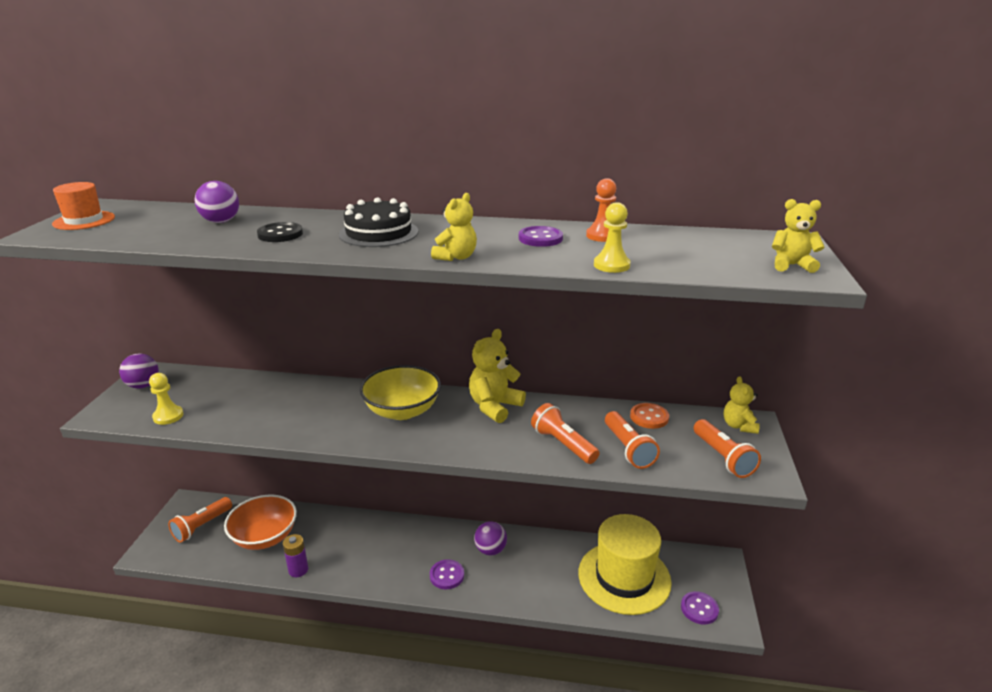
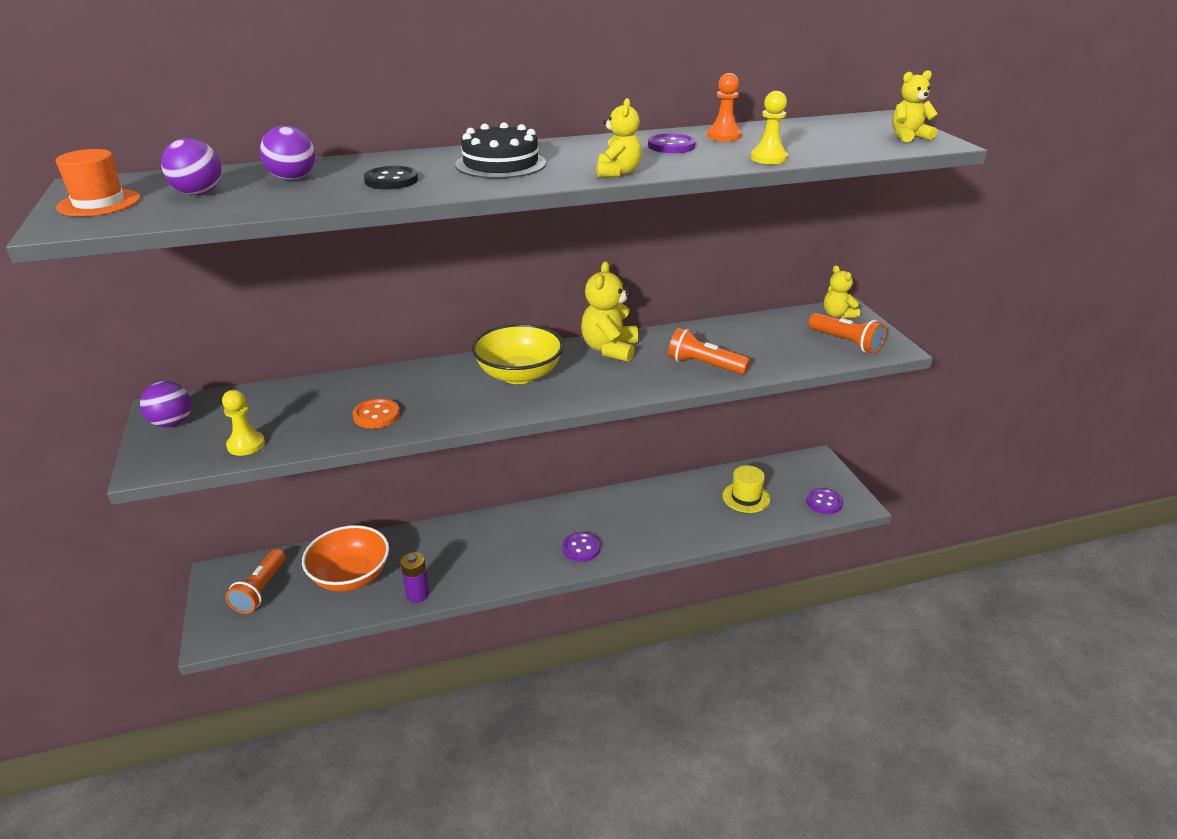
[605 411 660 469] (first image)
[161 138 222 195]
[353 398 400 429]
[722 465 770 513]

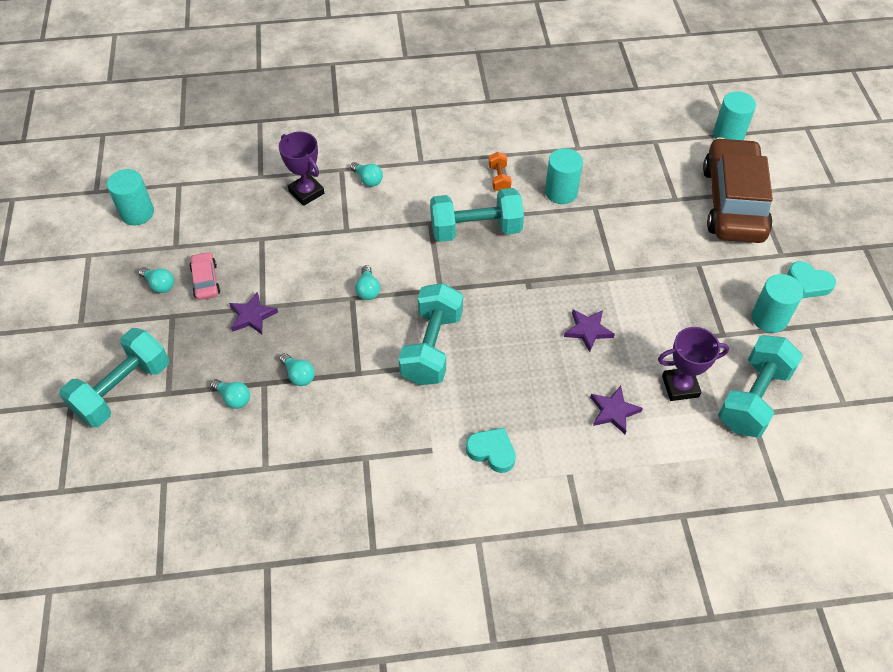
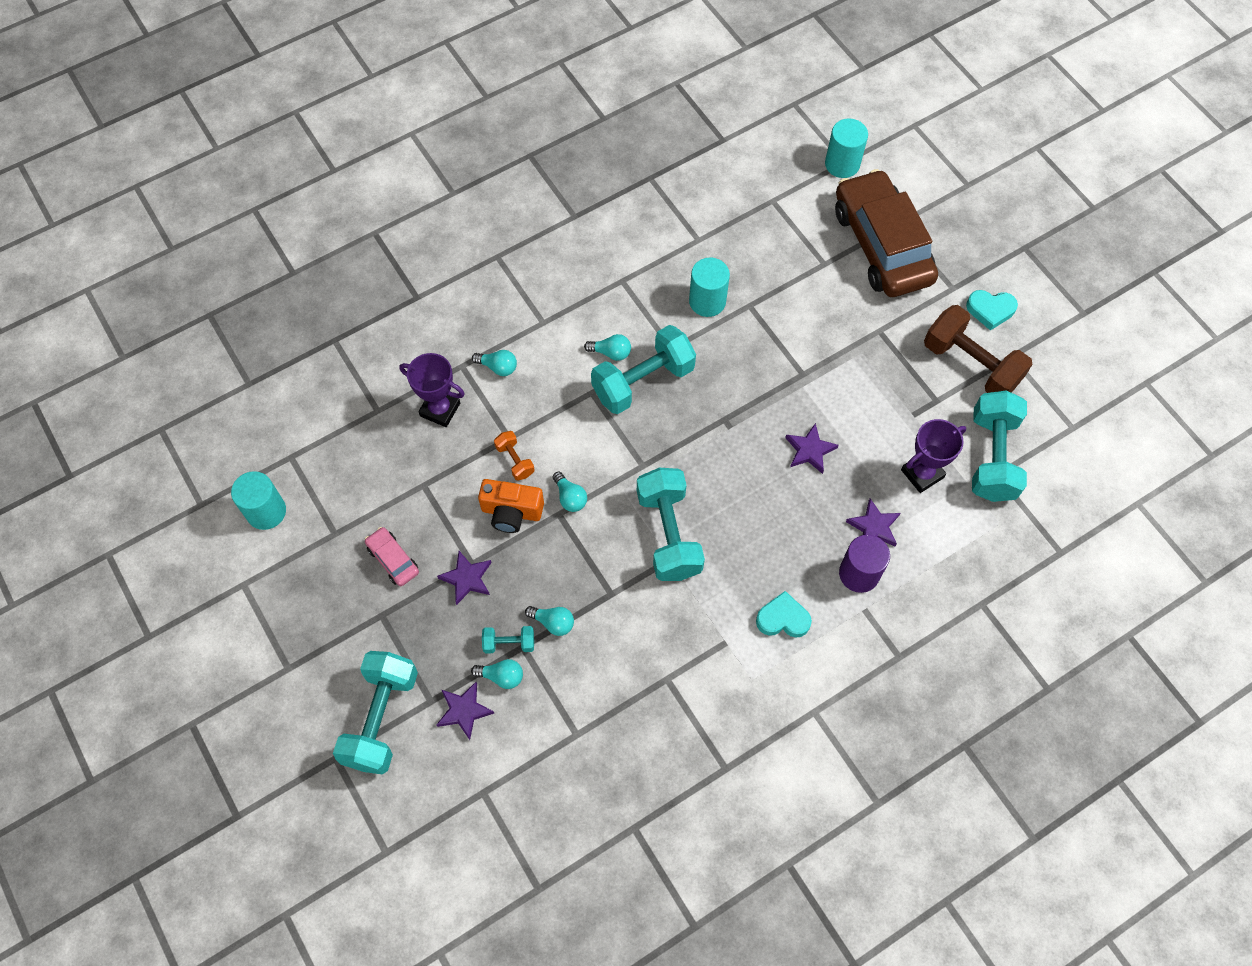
[436 682 494 740]
[478 479 544 533]
[482 626 534 654]
[839 535 890 593]
[584 334 631 361]
[494 431 534 481]
[924 305 1033 393]

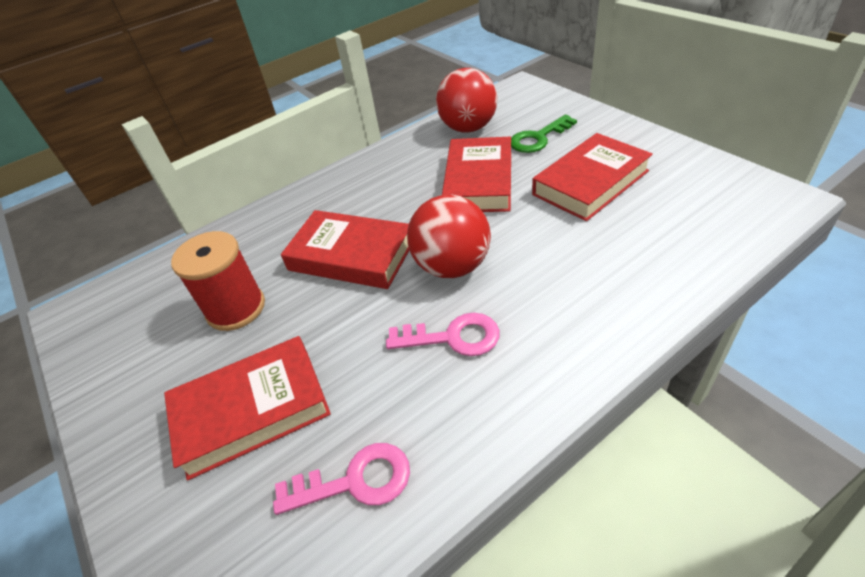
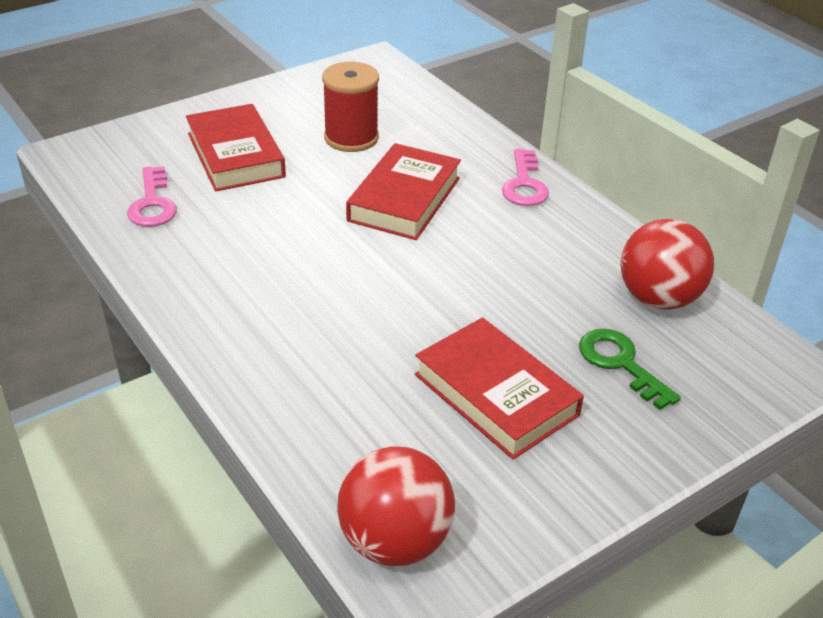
[442 137 511 212] (first image)
[502 149 549 206]
[337 446 455 566]

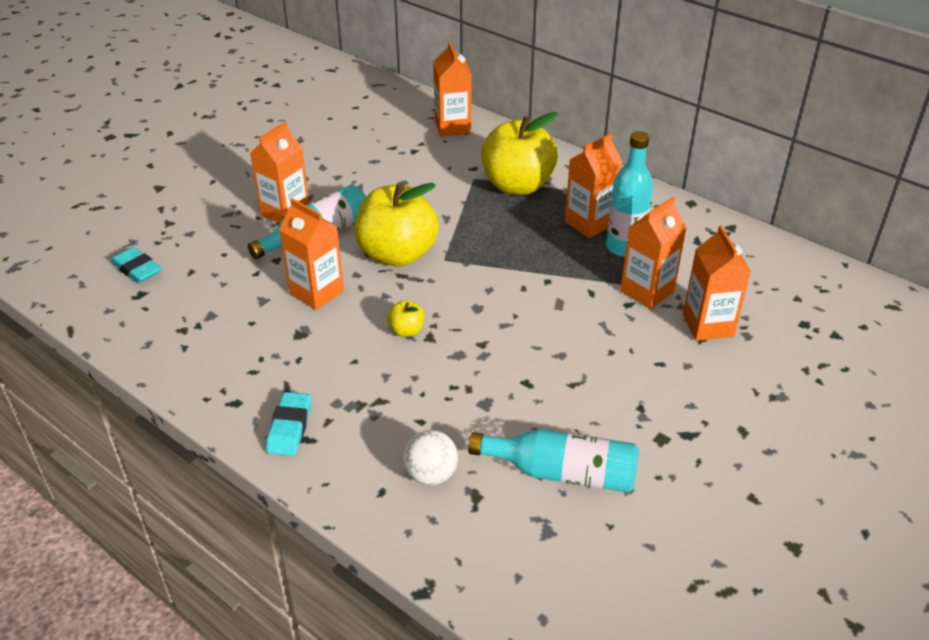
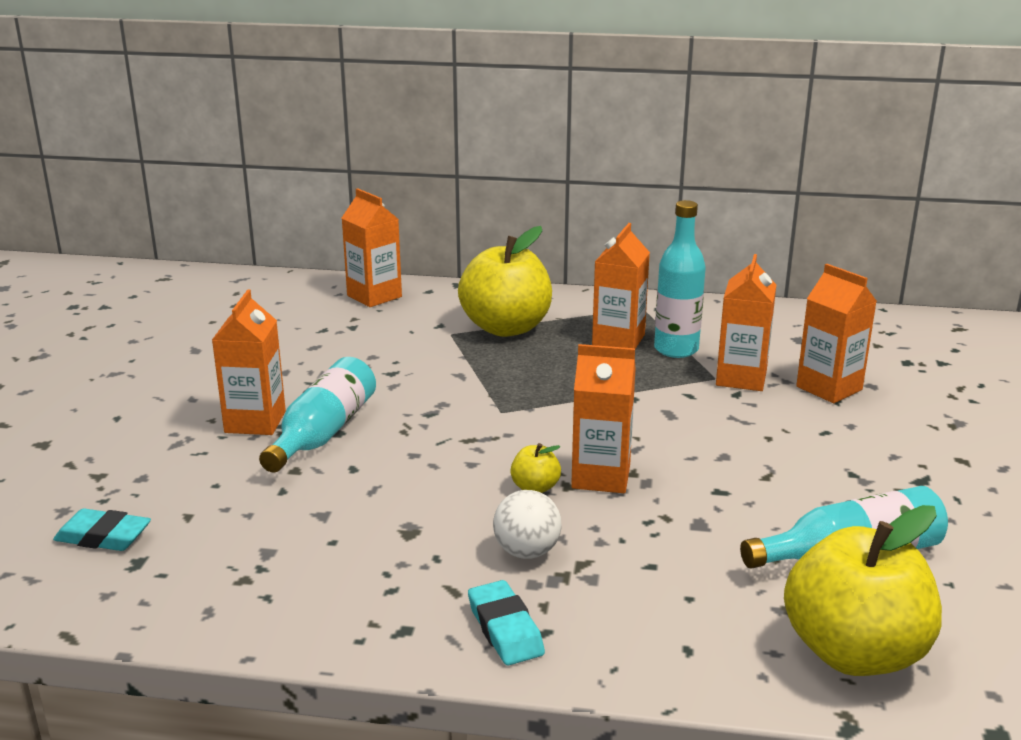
[571 344 636 493]
[784 505 942 676]
[493 490 561 559]

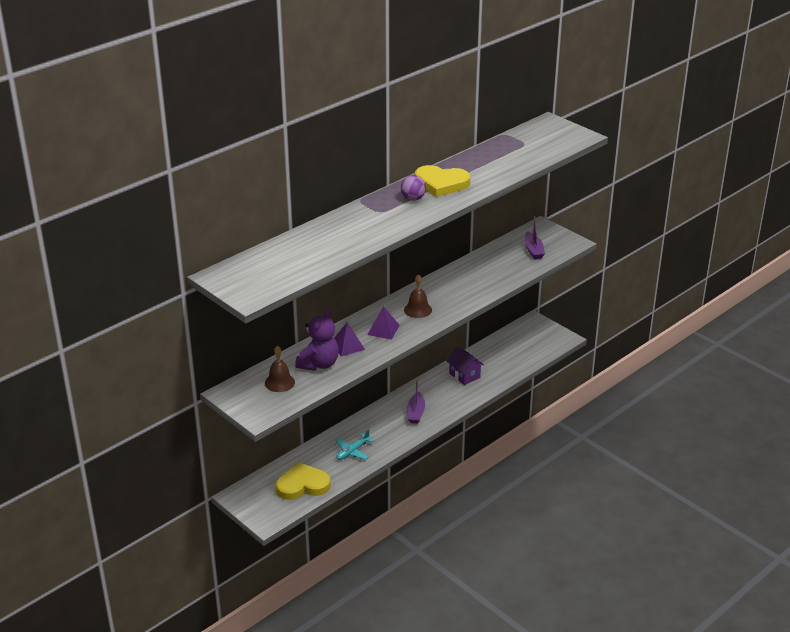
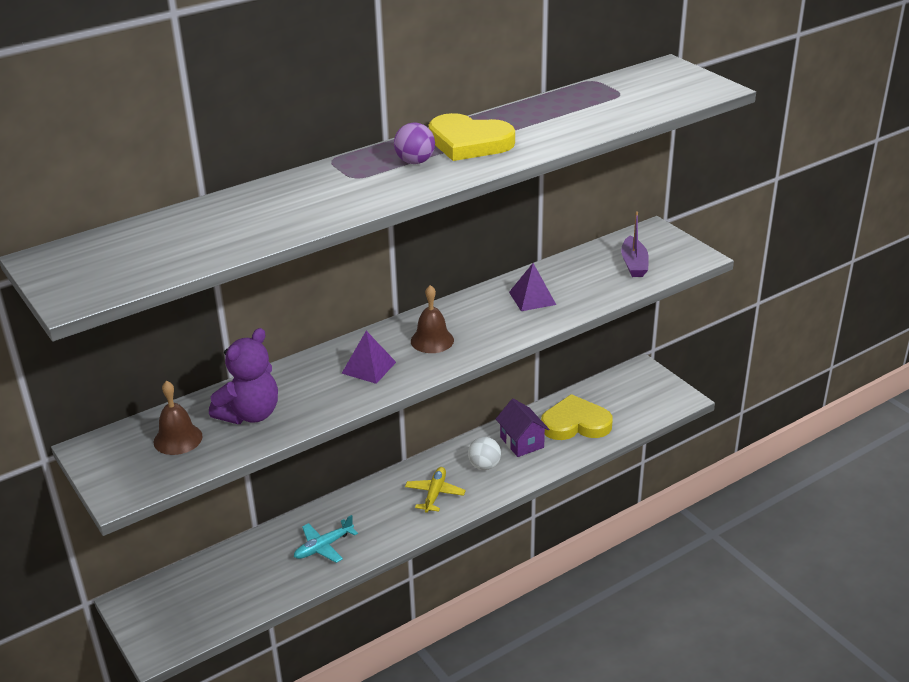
[468 437 501 470]
[541 394 613 440]
[509 263 556 311]
[405 467 466 513]

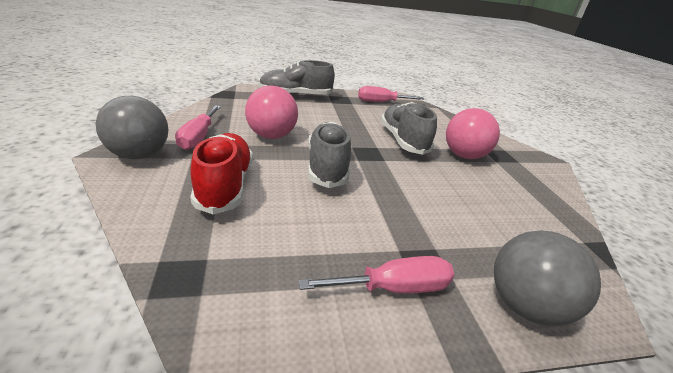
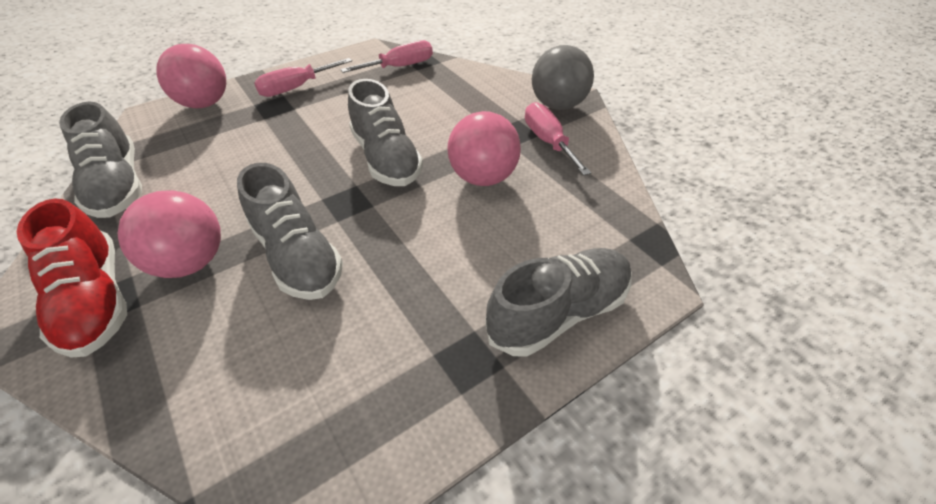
[59 102 142 218]
[17 199 127 357]
[341 40 433 73]
[156 44 226 108]

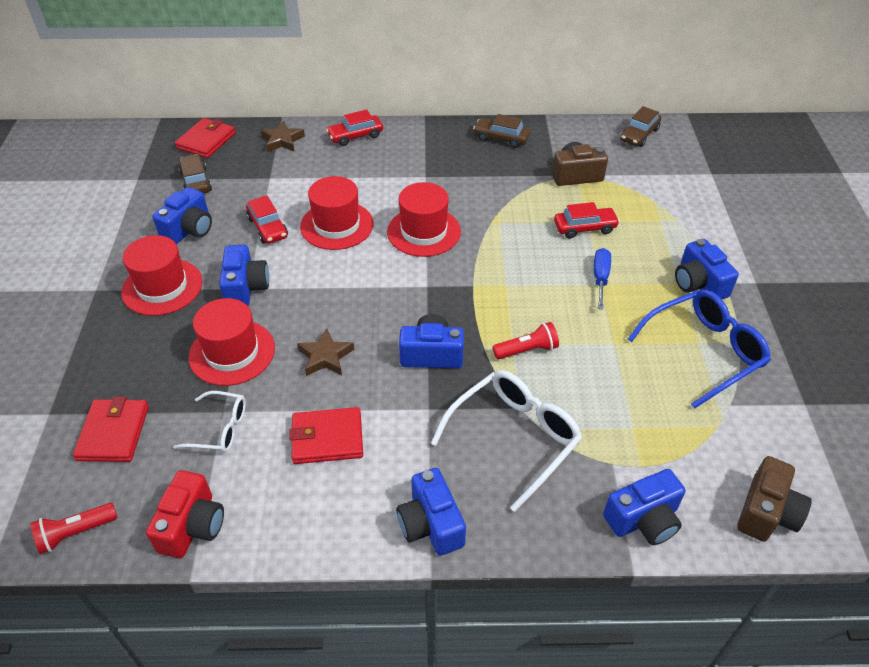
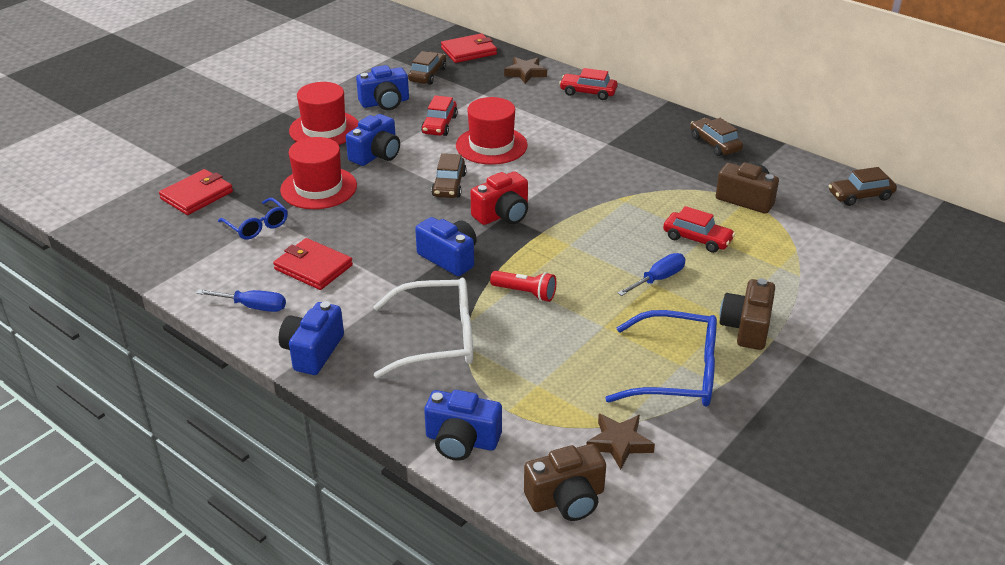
[30 503 117 554] (first image)
[387 182 461 257] (first image)
[196 289 286 312]
[431 153 467 198]
[470 171 528 225]
[586 414 655 470]
[218 198 288 240]
[720 278 775 350]

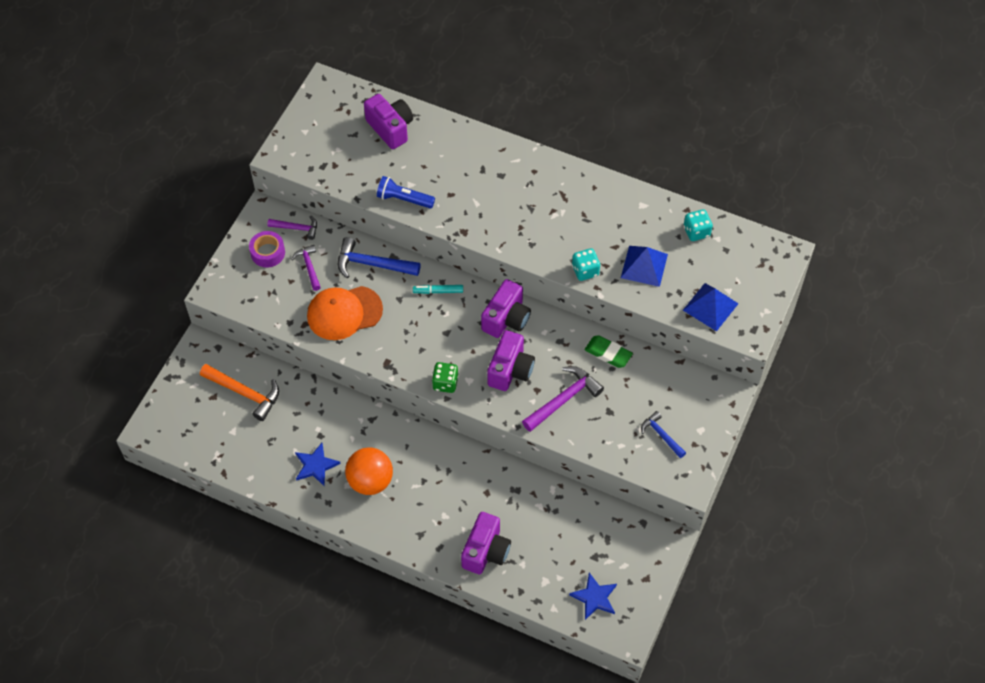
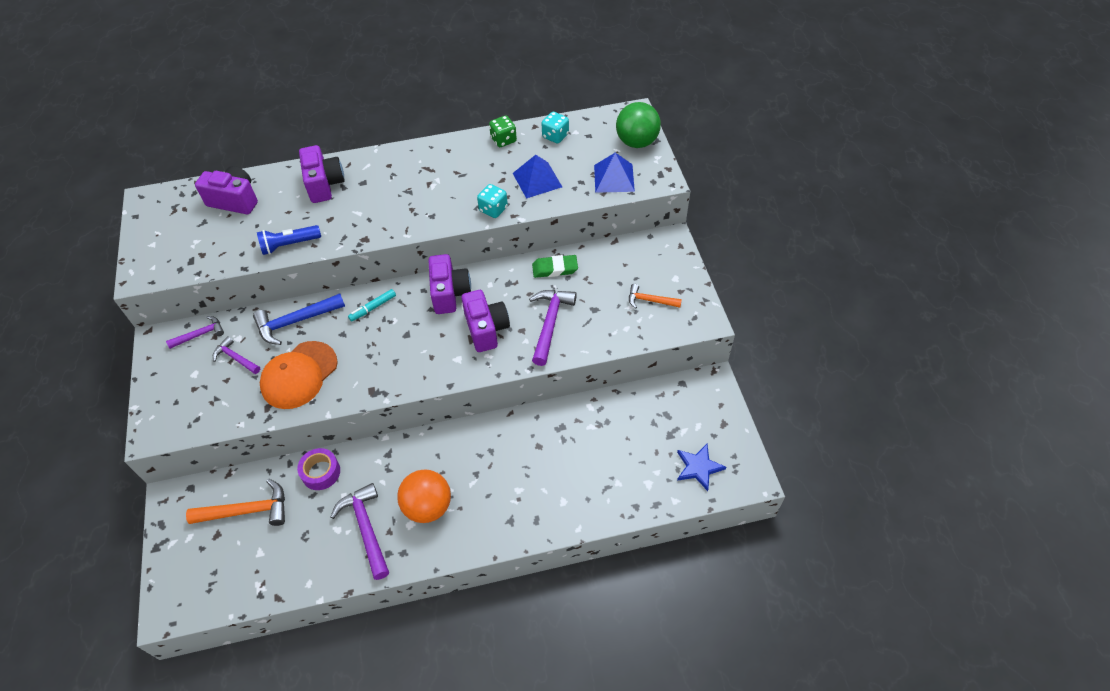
[616 102 661 148]
[297 448 340 490]
[489 115 517 147]
[299 145 345 203]
[331 483 389 580]
[629 284 682 309]

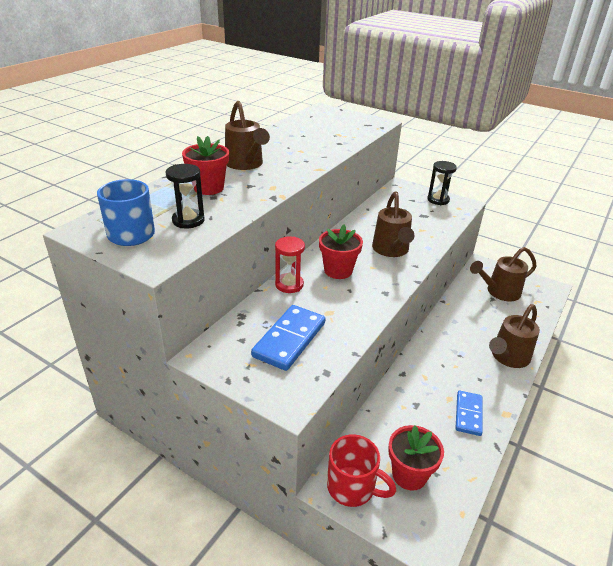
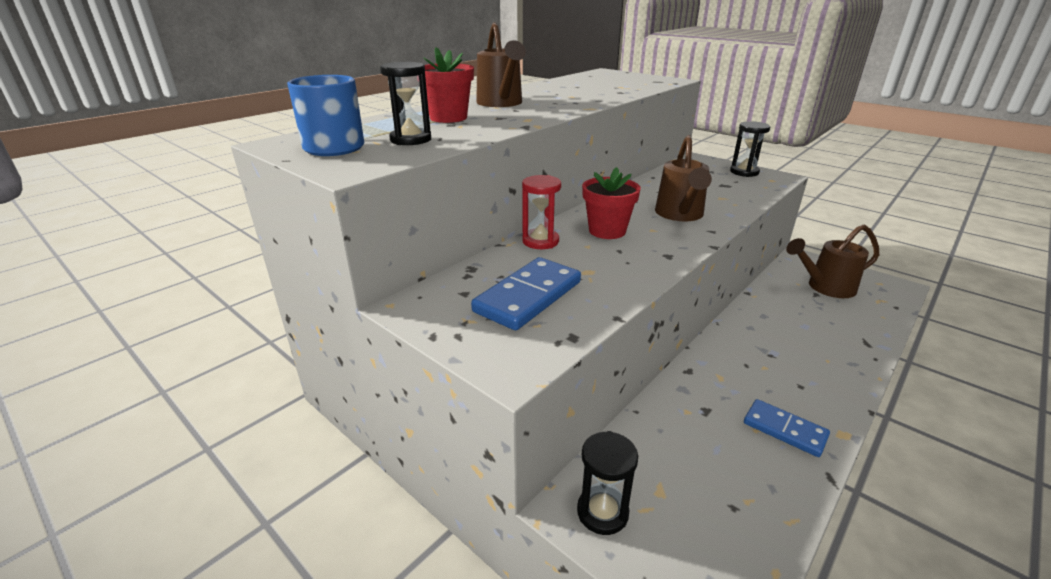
[388 425 444 491] (first image)
[489 304 540 368] (first image)
[577 431 638 535]
[744 399 830 457]

